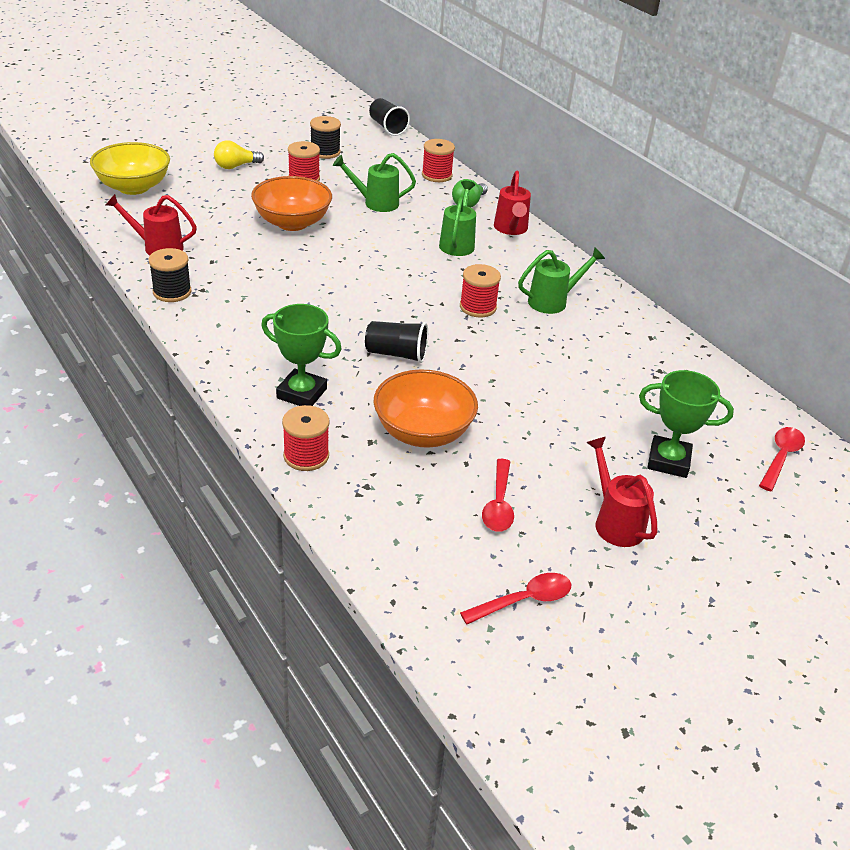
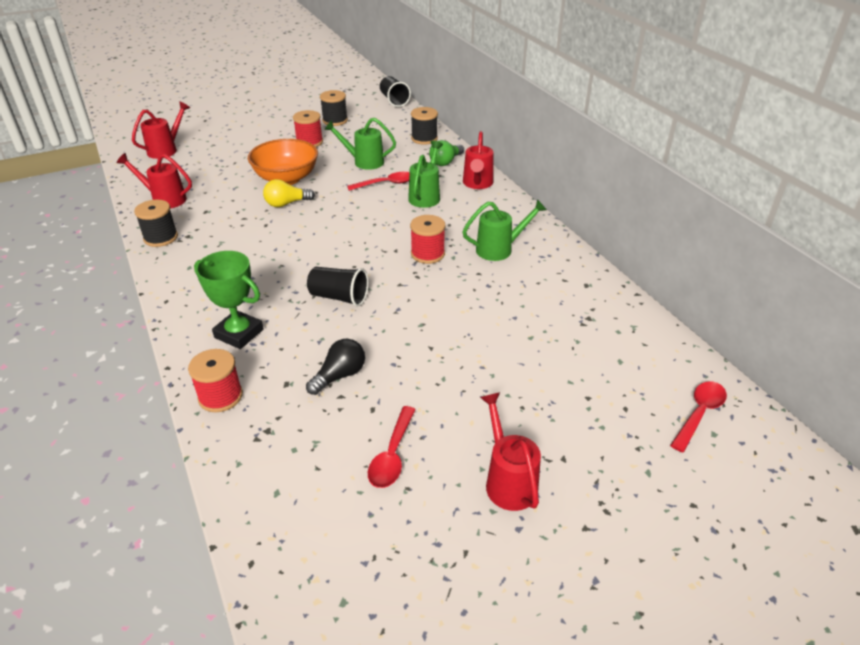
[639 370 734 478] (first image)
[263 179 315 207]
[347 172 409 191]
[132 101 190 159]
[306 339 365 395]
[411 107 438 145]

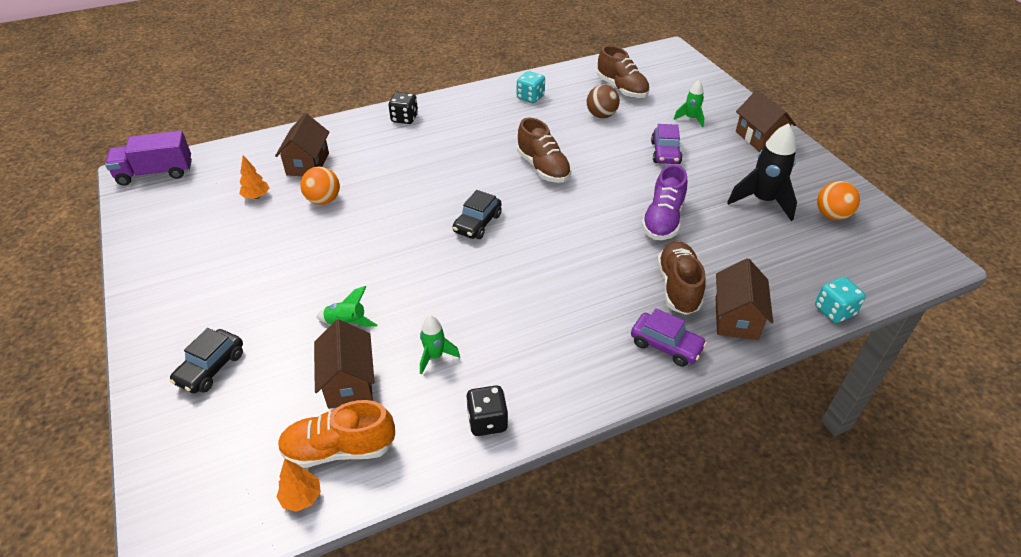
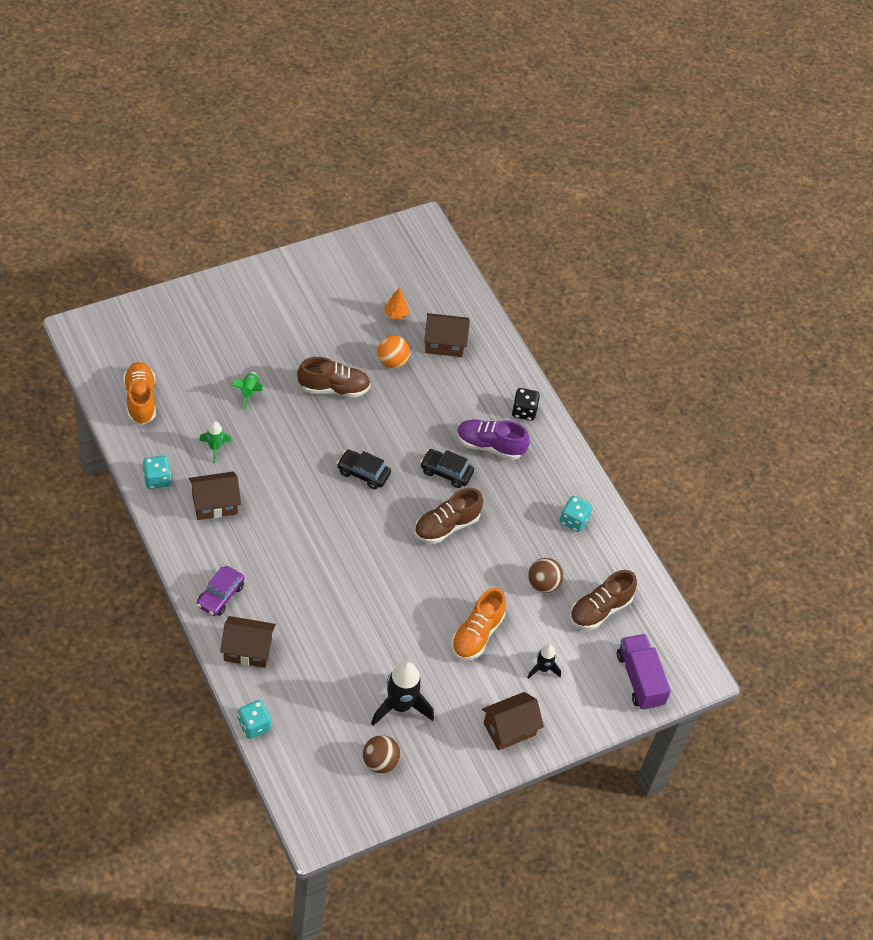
[276 459 321 512] (first image)
[617 634 671 710]
[420 449 474 488]
[189 471 241 520]
[457 419 530 460]
[297 357 370 397]
[451 588 506 660]
[143 456 171 489]
[527 645 561 679]
[363 735 401 773]

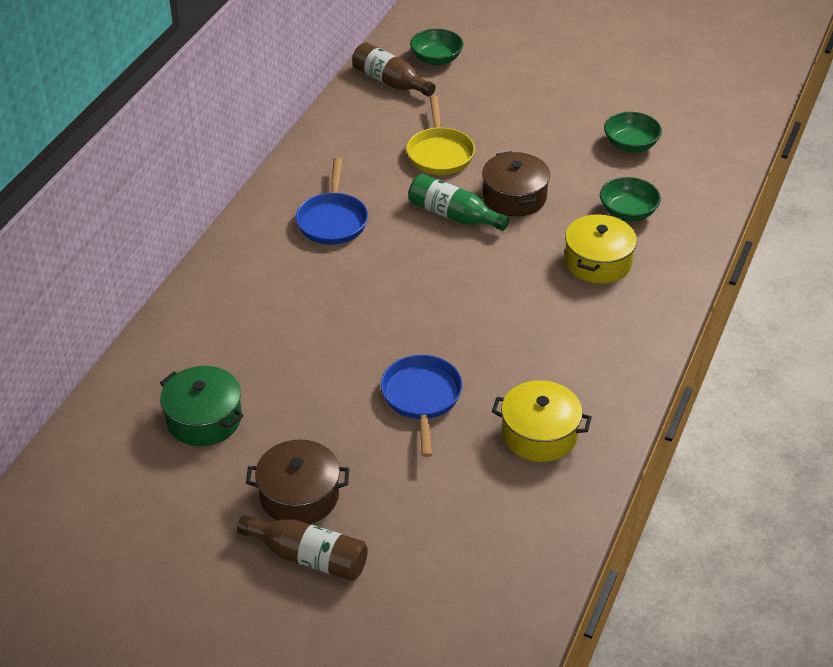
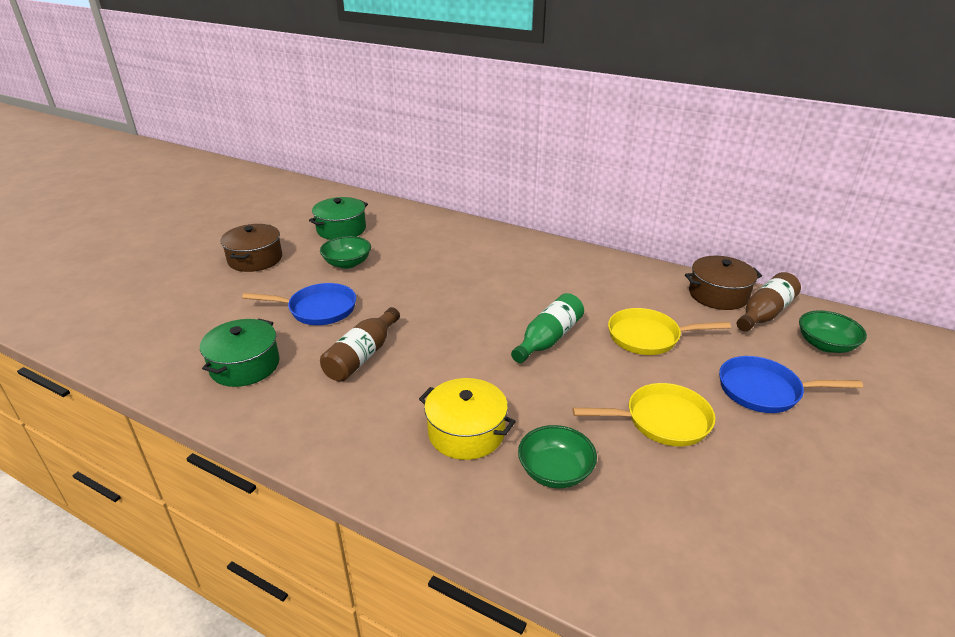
[573 383 715 446]
[320 307 400 382]
[719 356 863 413]
[685 256 762 310]
[320 236 371 269]
[200 319 280 387]

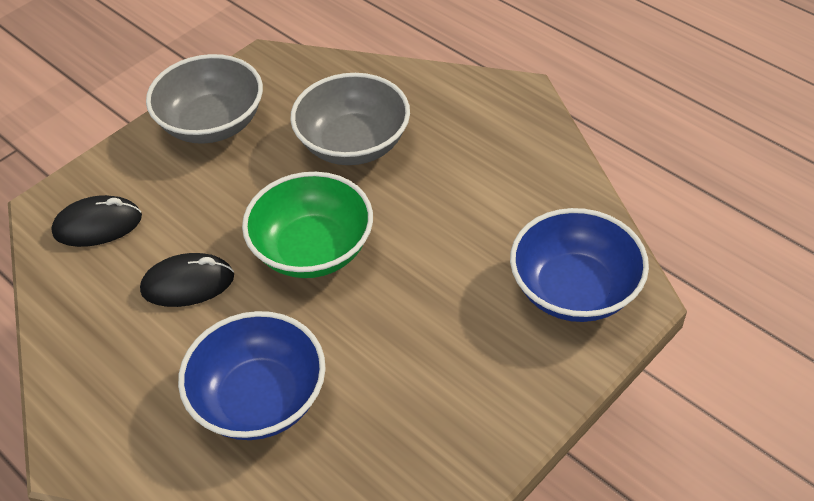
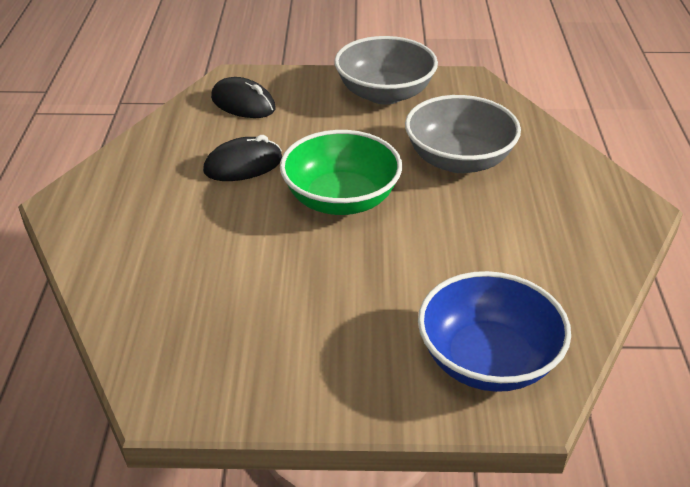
[178 311 326 440] (first image)
[203 135 282 181]

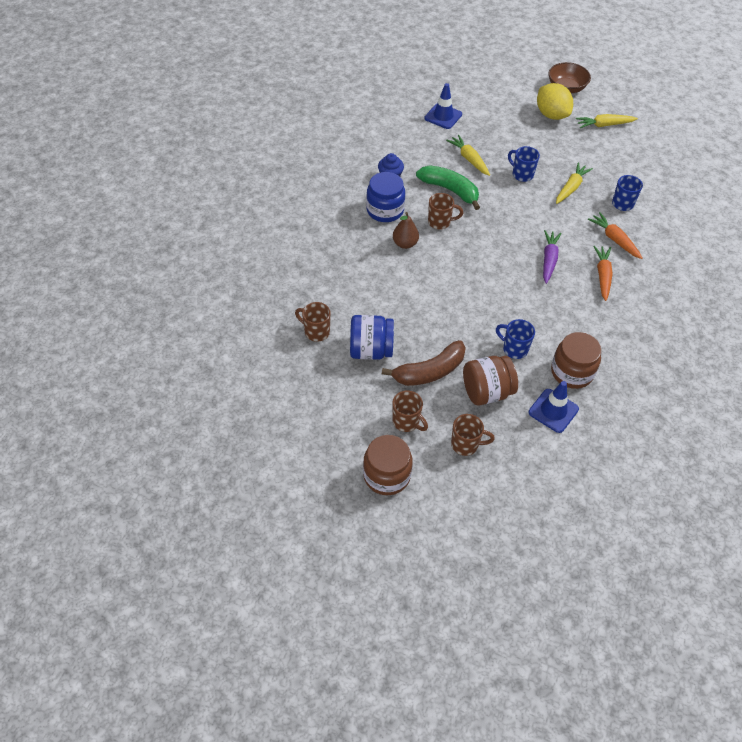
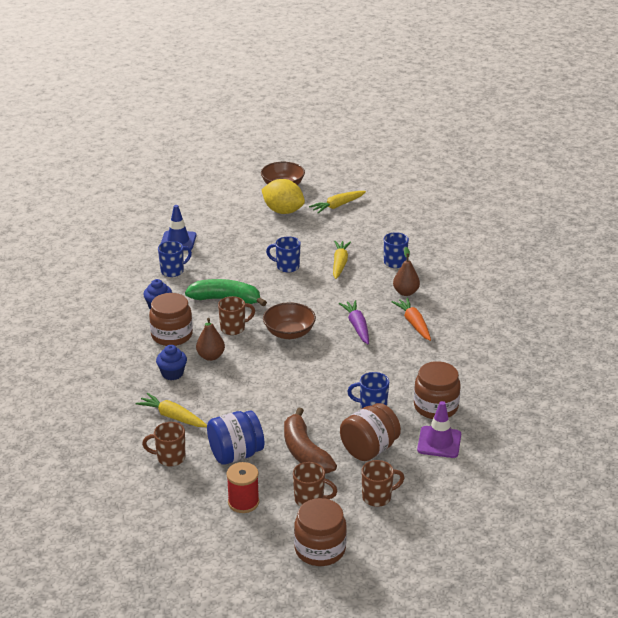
[156 345 187 380]
[158 241 192 277]
[226 462 259 513]
[263 302 316 339]
[136 393 207 427]
[393 247 420 296]
[149 293 193 346]
[417 401 461 458]
[284 407 337 474]

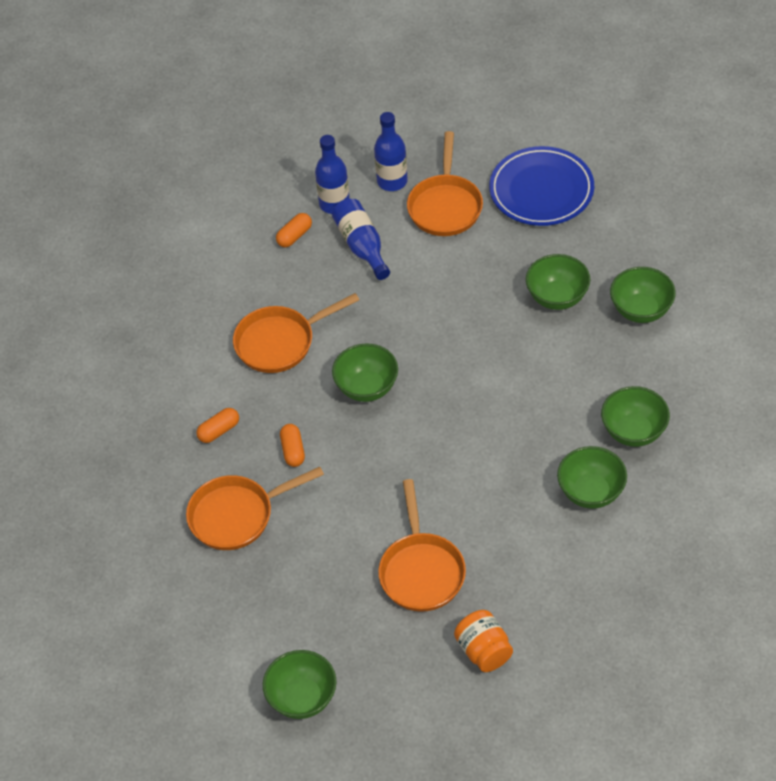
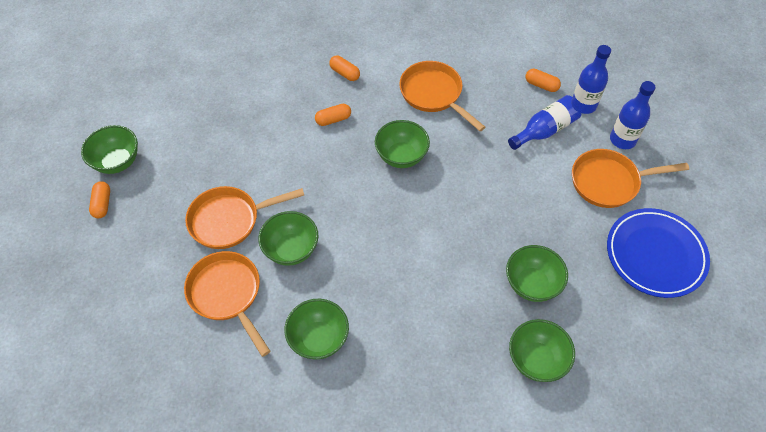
[454 610 513 672] (first image)
[89 181 110 218]
[184 251 270 357]
[259 211 318 266]

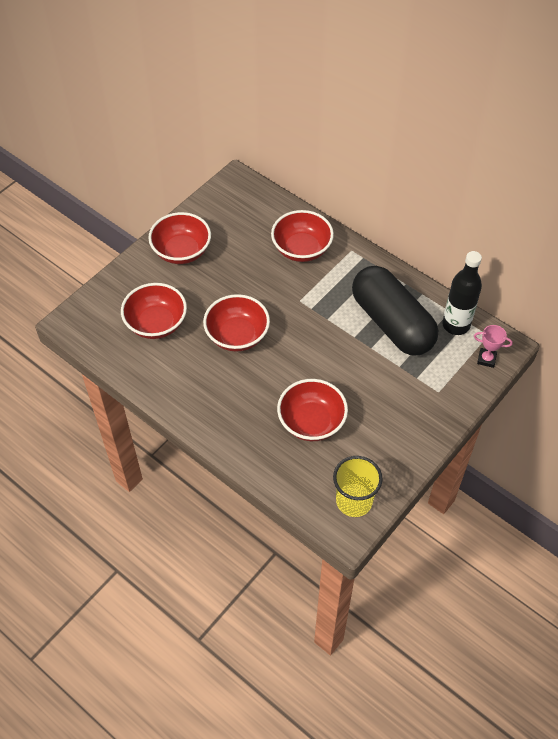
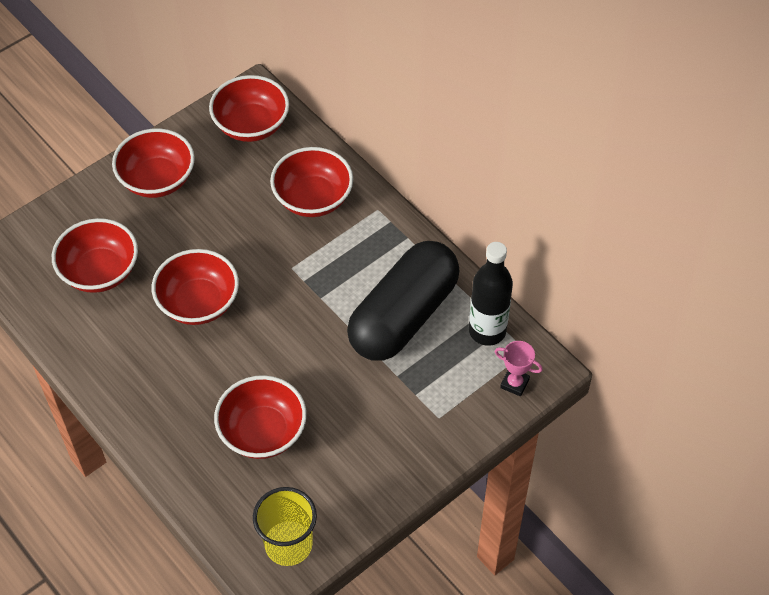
[209 75 289 142]
[347 241 460 361]

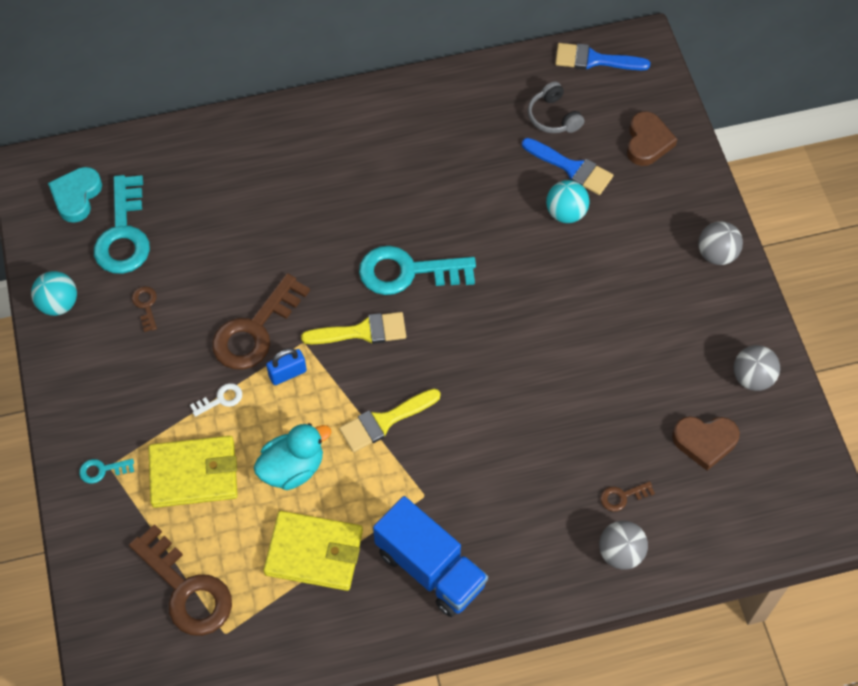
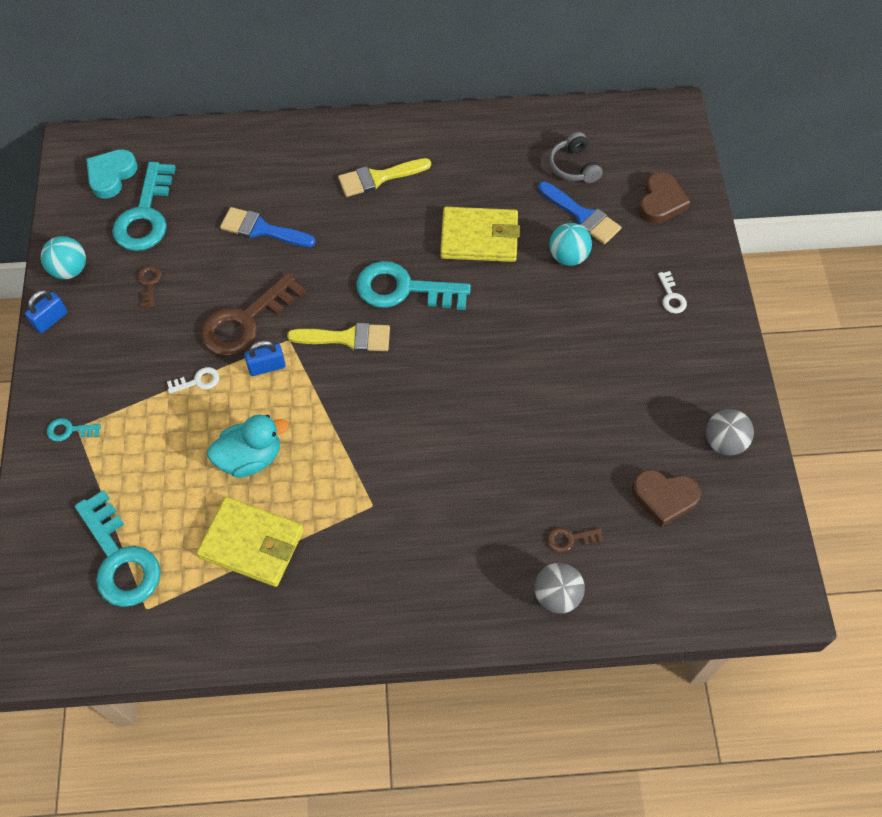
[373 496 488 617] (first image)
[698 221 743 265] (first image)
[25 290 67 333]
[658 271 687 314]
[440 207 520 262]
[338 158 431 197]
[220 207 316 247]
[75 490 161 607]

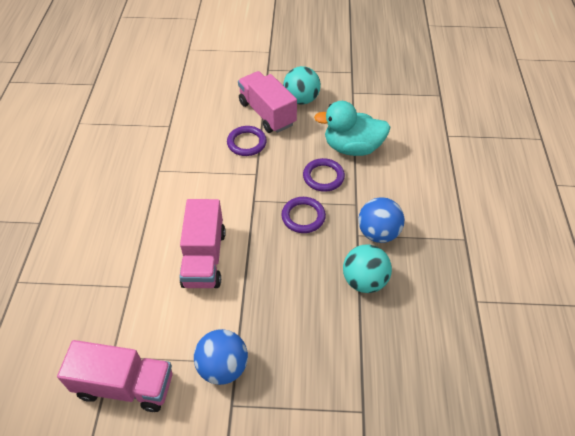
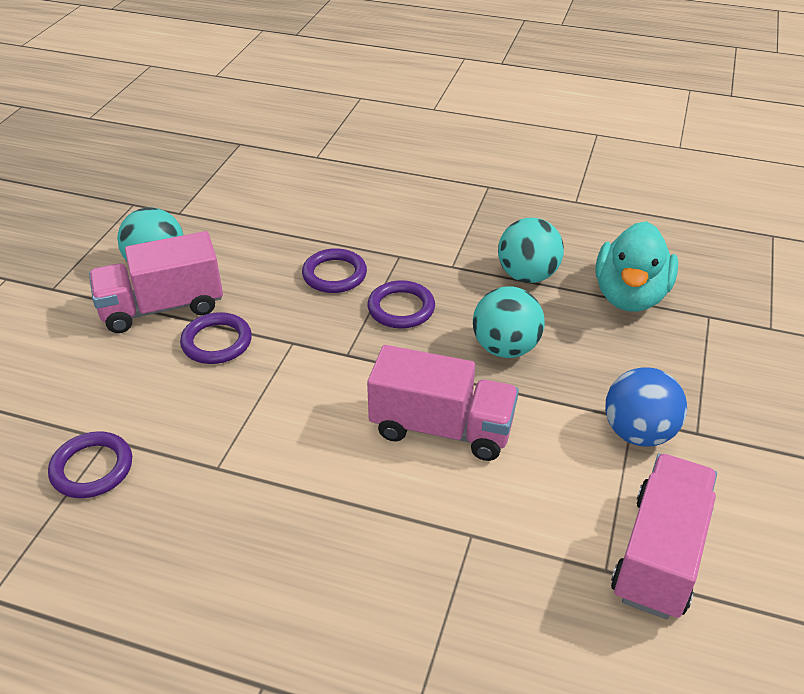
[358 197 405 243] (first image)
[48 431 132 498]
[473 286 545 358]
[595 221 678 312]

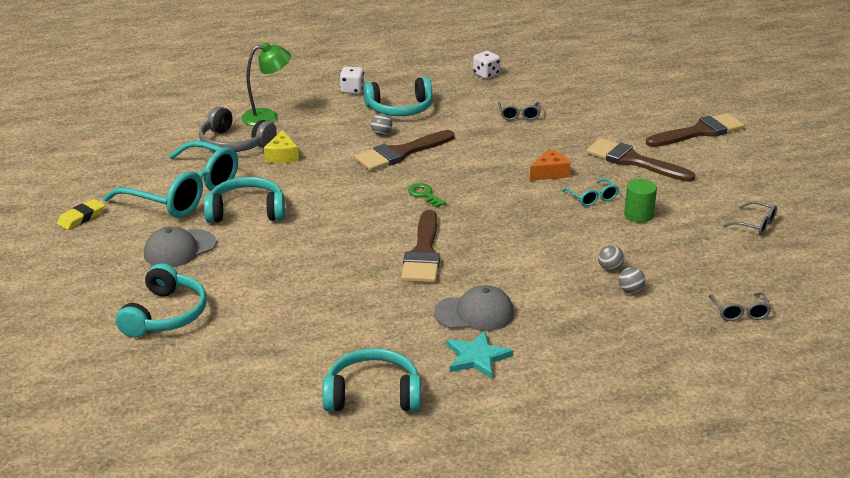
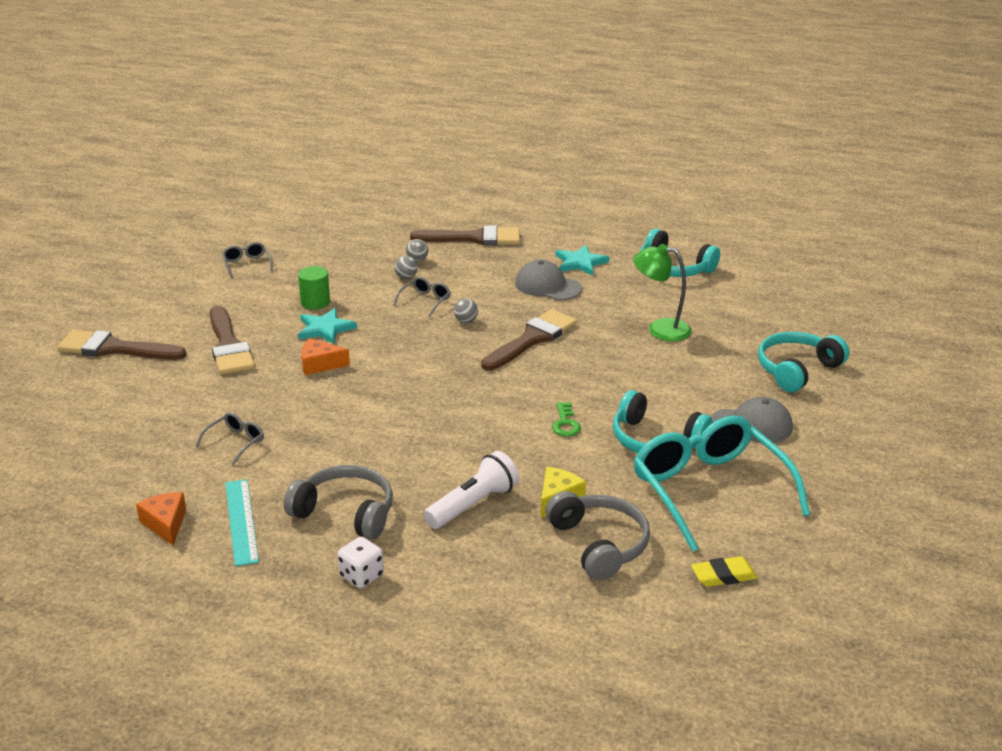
[225 479 259 566]
[424 451 519 529]
[691 556 758 587]
[633 244 692 341]
[410 225 520 245]
[454 298 478 323]
[552 402 581 437]
[393 277 451 317]
[136 492 186 545]
[298 308 357 344]
[284 465 393 539]

